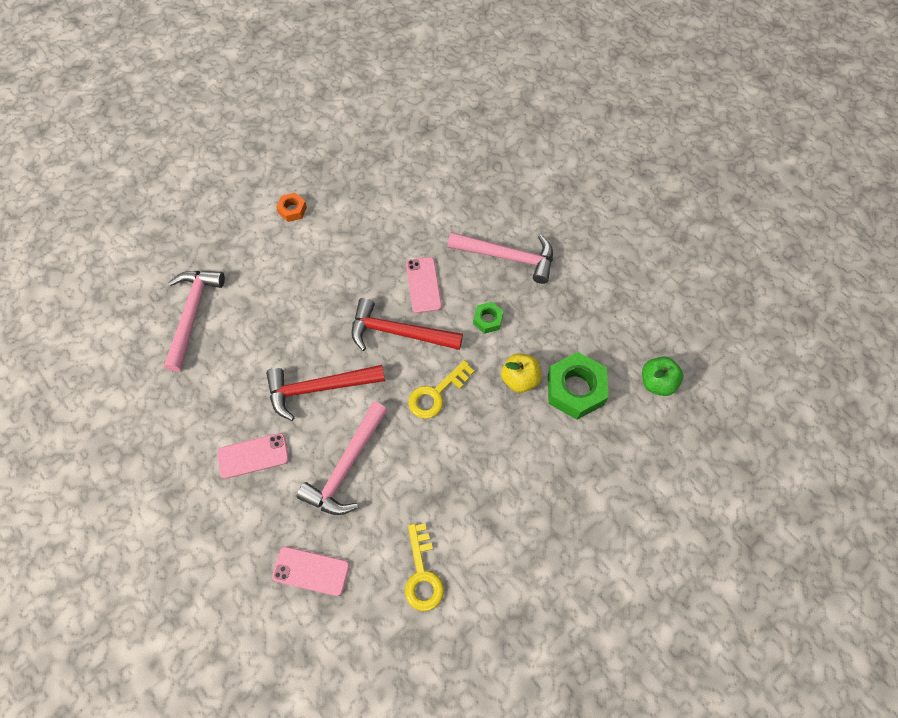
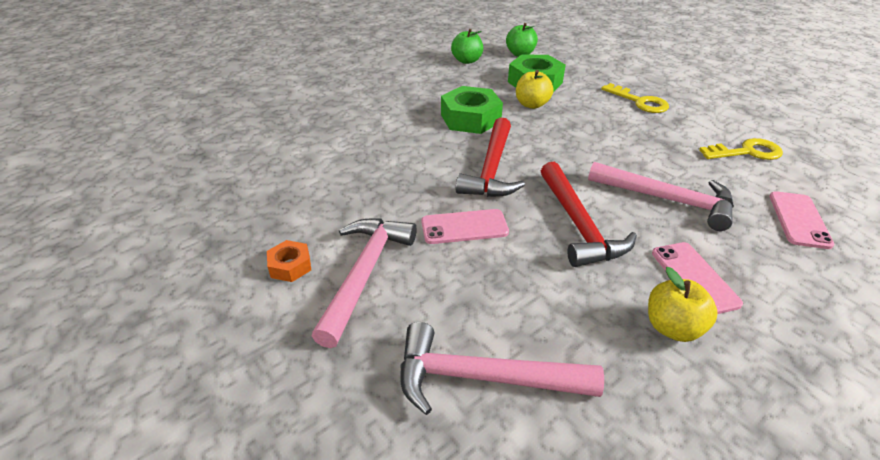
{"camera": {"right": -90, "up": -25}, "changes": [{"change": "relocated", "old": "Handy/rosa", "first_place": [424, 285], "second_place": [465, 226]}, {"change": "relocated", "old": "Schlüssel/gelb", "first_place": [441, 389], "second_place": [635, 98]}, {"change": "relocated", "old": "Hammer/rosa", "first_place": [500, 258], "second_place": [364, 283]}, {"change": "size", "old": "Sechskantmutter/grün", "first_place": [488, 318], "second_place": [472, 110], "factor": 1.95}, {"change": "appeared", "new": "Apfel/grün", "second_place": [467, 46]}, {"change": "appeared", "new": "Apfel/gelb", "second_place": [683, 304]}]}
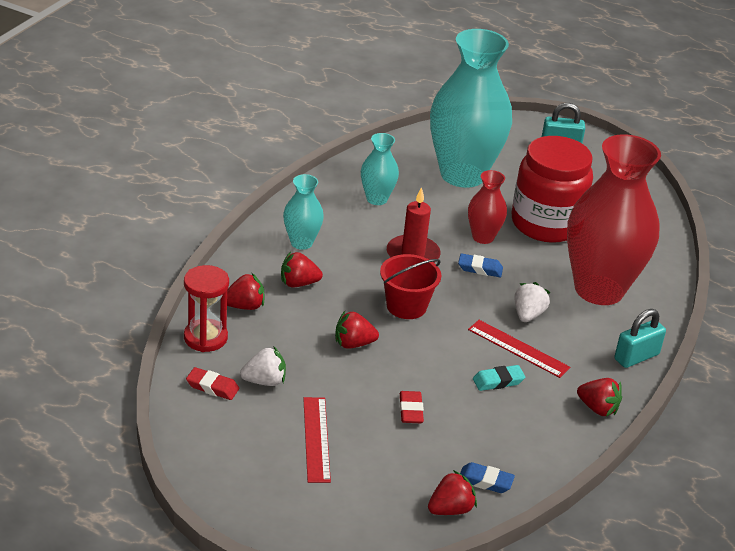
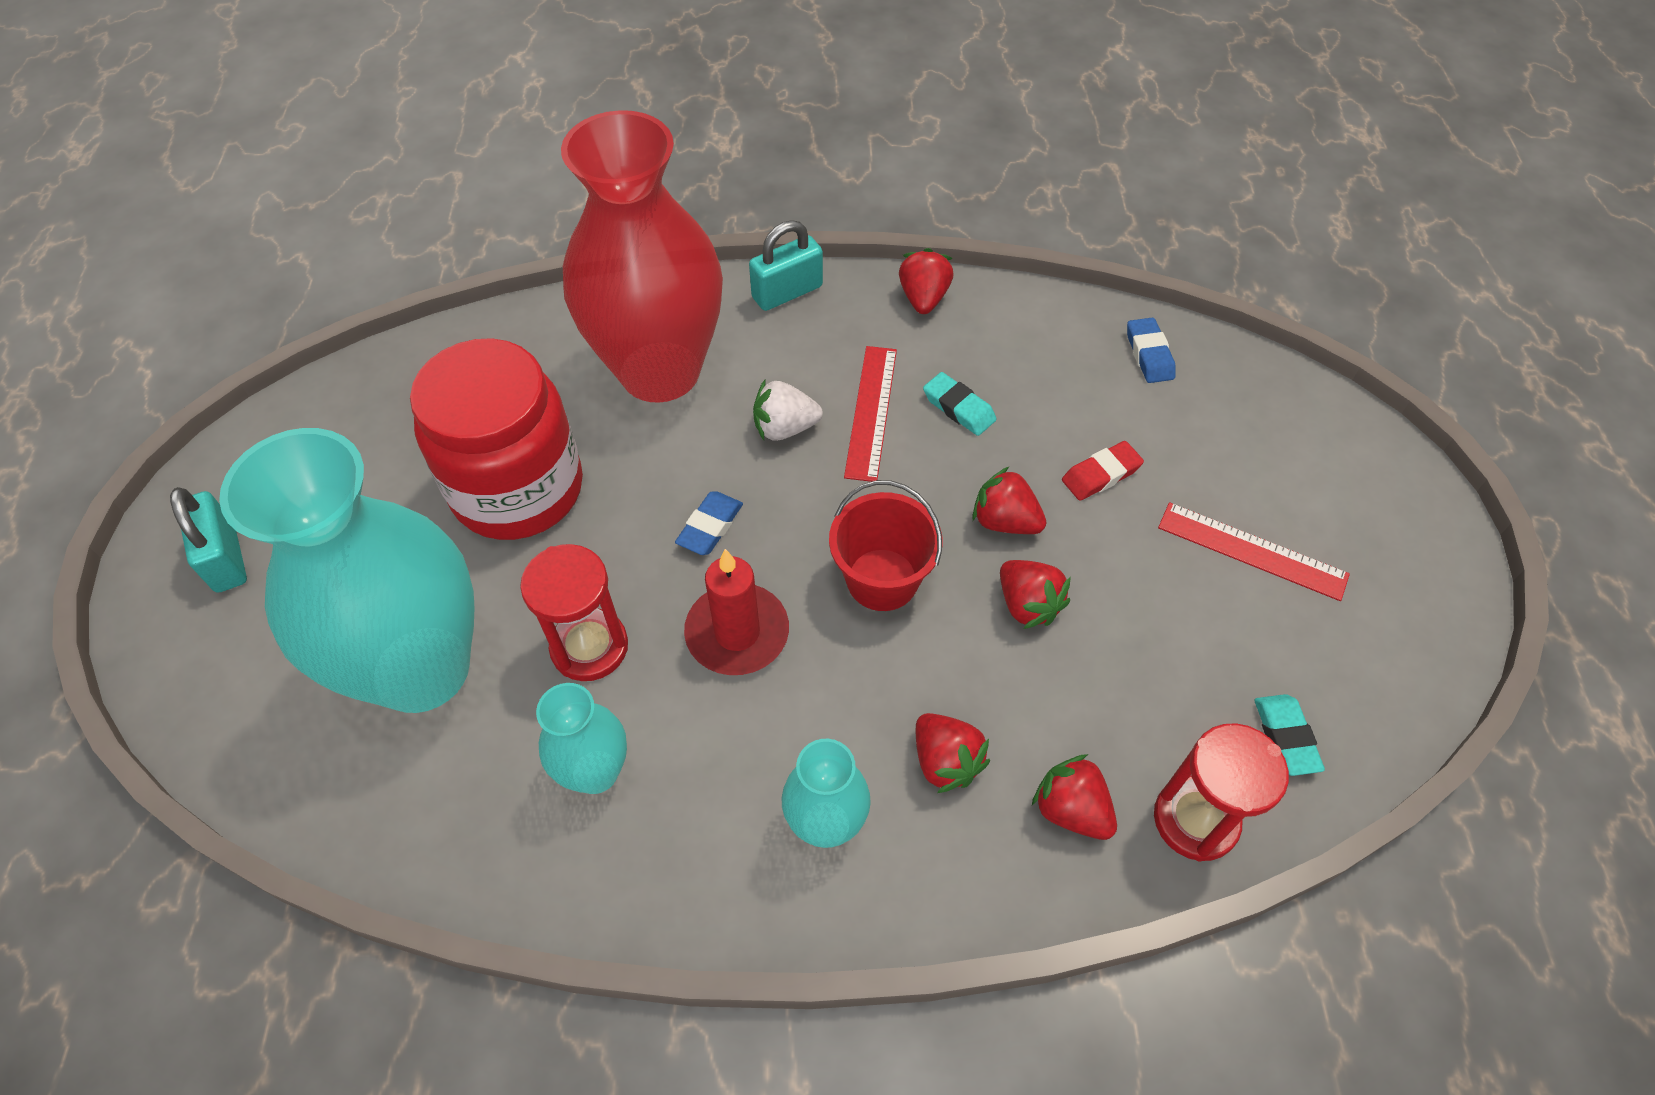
{"camera": {"right": -115, "up": 20}, "changes": [{"change": "colour", "old": "Radiergummi/rot", "new": "Radiergummi/türkis", "first_place": [212, 383], "second_place": [1289, 735]}, {"change": "missing", "old": "Erdbeere/weiß", "first_place": [263, 366]}, {"change": "spun", "old": "Lineal/rot", "first_place": [317, 440], "second_place": [1254, 551], "degrees": 60}, {"change": "relocated", "old": "Erdbeere/rot", "first_place": [452, 492], "second_place": [1009, 500]}, {"change": "spun", "old": "Radiergummi/blau", "first_place": [480, 265], "second_place": [709, 523], "degrees": 45}, {"change": "missing", "old": "Vase/rot", "first_place": [487, 207]}, {"change": "spun", "old": "Vorhängeschloss/türkis", "first_place": [640, 338], "second_place": [786, 265], "degrees": -60}, {"change": "appeared", "new": "Sanduhr/rot", "second_place": [574, 612]}]}
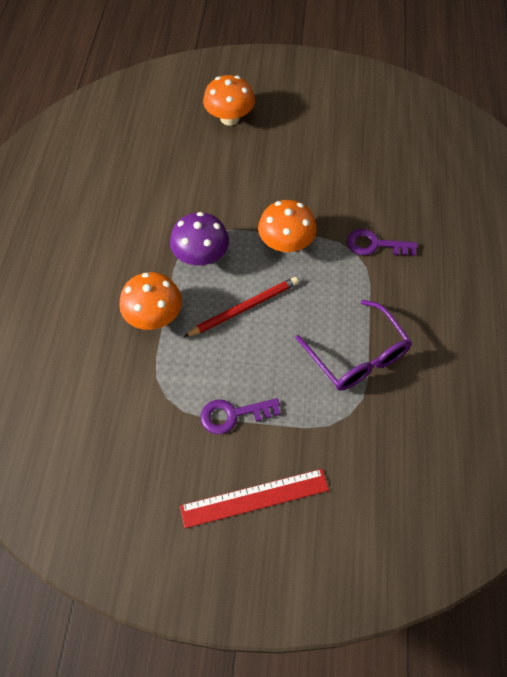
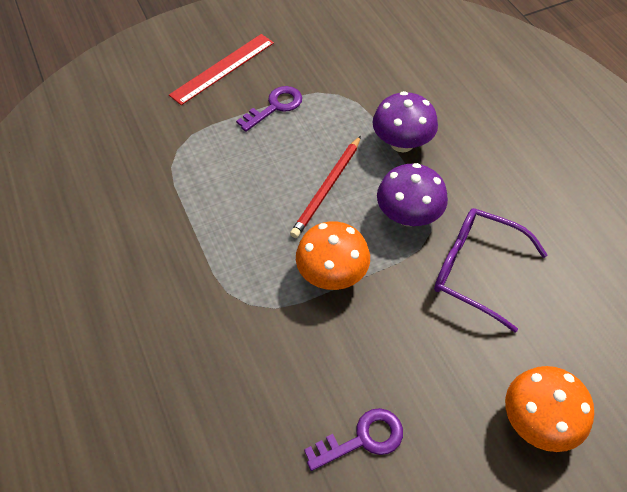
{"camera": {"right": 150, "up": -5}, "changes": [{"change": "colour", "old": "Pilz/orange", "new": "Pilz/lila", "first_place": [150, 301], "second_place": [405, 121]}, {"change": "relocated", "old": "Brille/lila", "first_place": [354, 345], "second_place": [490, 270]}, {"change": "relocated", "old": "Schlüssel/lila", "first_place": [382, 242], "second_place": [353, 439]}]}
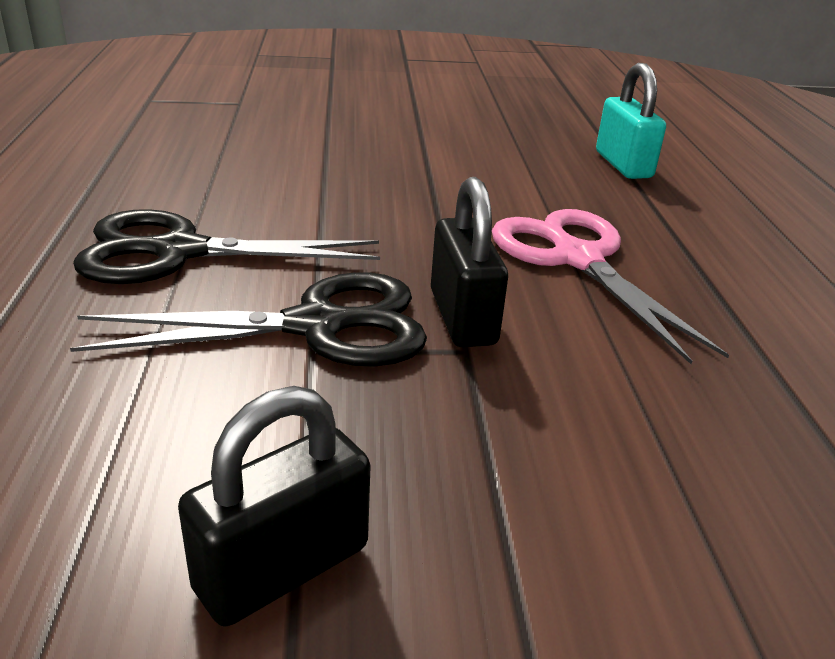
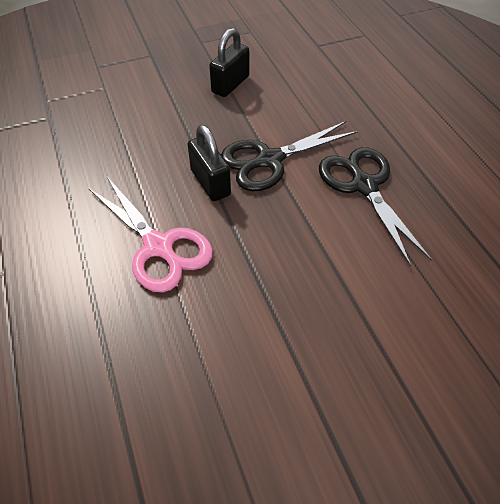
{"camera": {"right": 165, "up": 20}, "changes": [{"change": "spun", "old": "Schere/schwarz", "first_place": [226, 246], "second_place": [375, 207], "degrees": -90}, {"change": "missing", "old": "Vorhängeschloss/türkis", "first_place": [631, 121]}]}
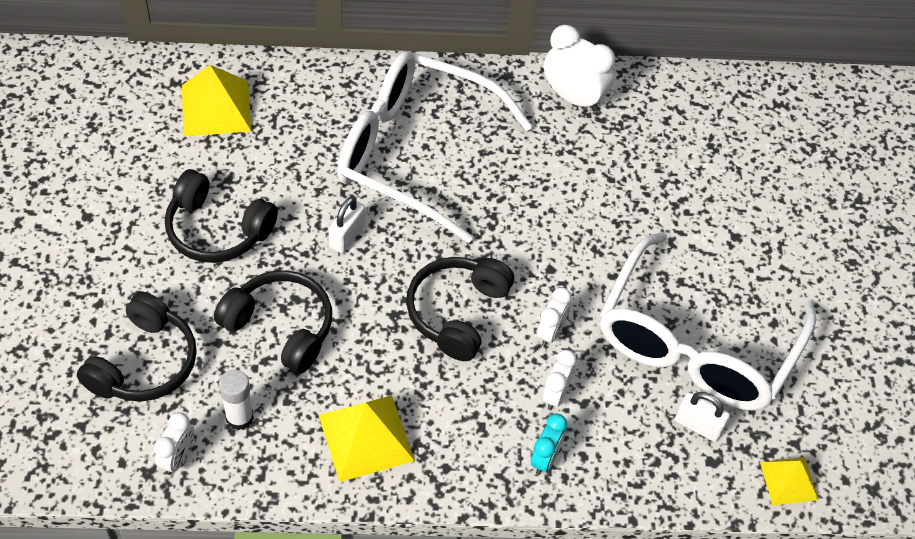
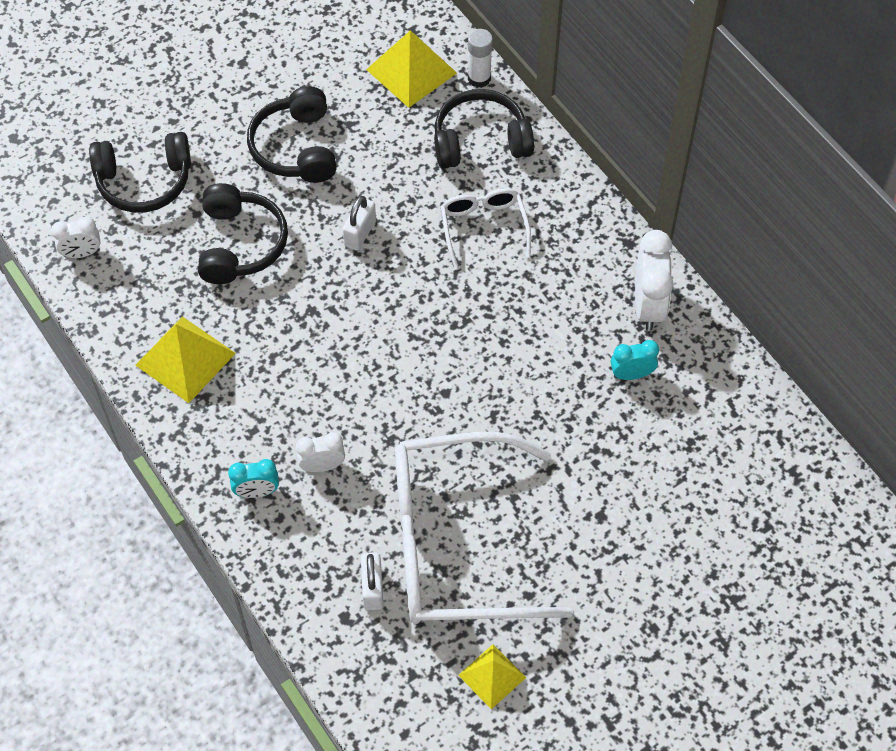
{"camera": {"right": 60, "up": 5}, "changes": [{"change": "relocated", "old": "Klebestift/weiß", "first_place": [236, 400], "second_place": [480, 58]}, {"change": "spun", "old": "Vorhängeschloss/weiß", "first_place": [347, 225], "second_place": [359, 223], "degrees": -60}, {"change": "size", "old": "Brille/weiß", "first_place": [434, 147], "second_place": [486, 228], "factor": 0.47}, {"change": "relocated", "old": "Kopfhörer/schwarz", "first_place": [460, 309], "second_place": [484, 129]}, {"change": "missing", "old": "Wecker/weiß", "first_place": [554, 317]}, {"change": "relocated", "old": "Pyramide/gelb", "first_place": [789, 481], "second_place": [492, 676]}, {"change": "appeared", "new": "Wecker/türkis", "second_place": [635, 360]}]}
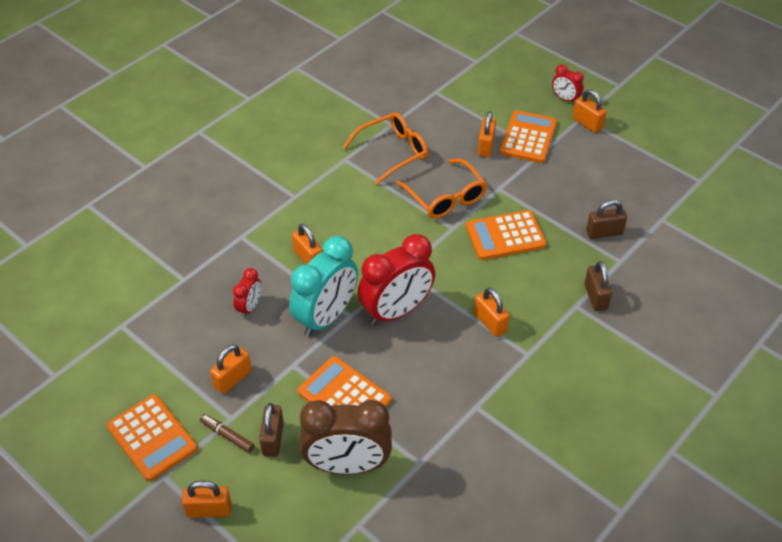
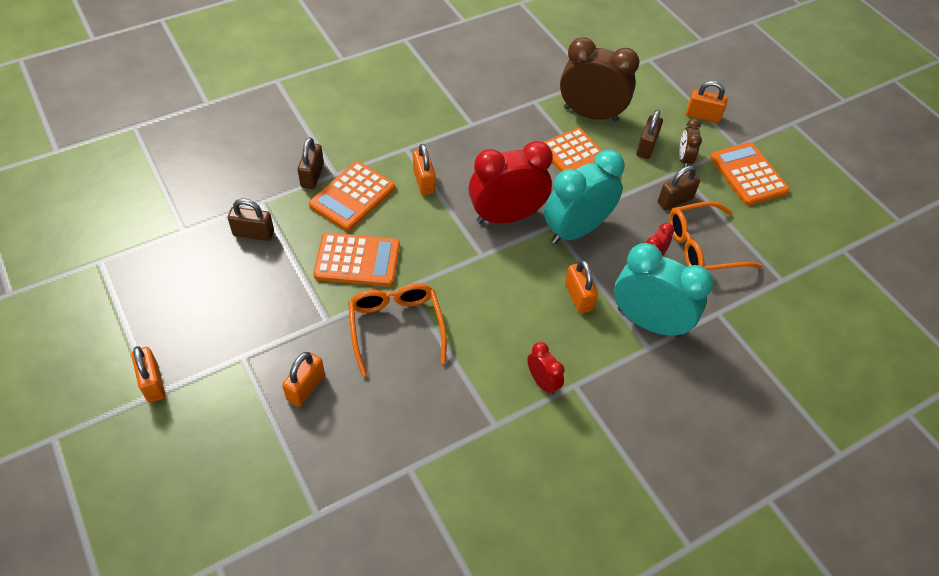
{"camera": {"right": -165, "up": 5}, "changes": [{"change": "exchanged", "old": "Filzstift/braun", "new": "Wecker/braun", "first_place": [227, 433], "second_place": [690, 143]}, {"change": "colour", "old": "Vorhängeschloss/orange", "new": "Vorhängeschloss/braun", "first_place": [231, 369], "second_place": [679, 188]}, {"change": "relocated", "old": "Brille/orange", "first_place": [385, 148], "second_place": [715, 235]}, {"change": "relocated", "old": "Taschenrechner/orange", "first_place": [528, 136], "second_place": [352, 196]}, {"change": "relocated", "old": "Wecker/rot", "first_place": [568, 84], "second_place": [546, 368]}, {"change": "appeared", "new": "Wecker/türkis", "second_place": [663, 290]}]}
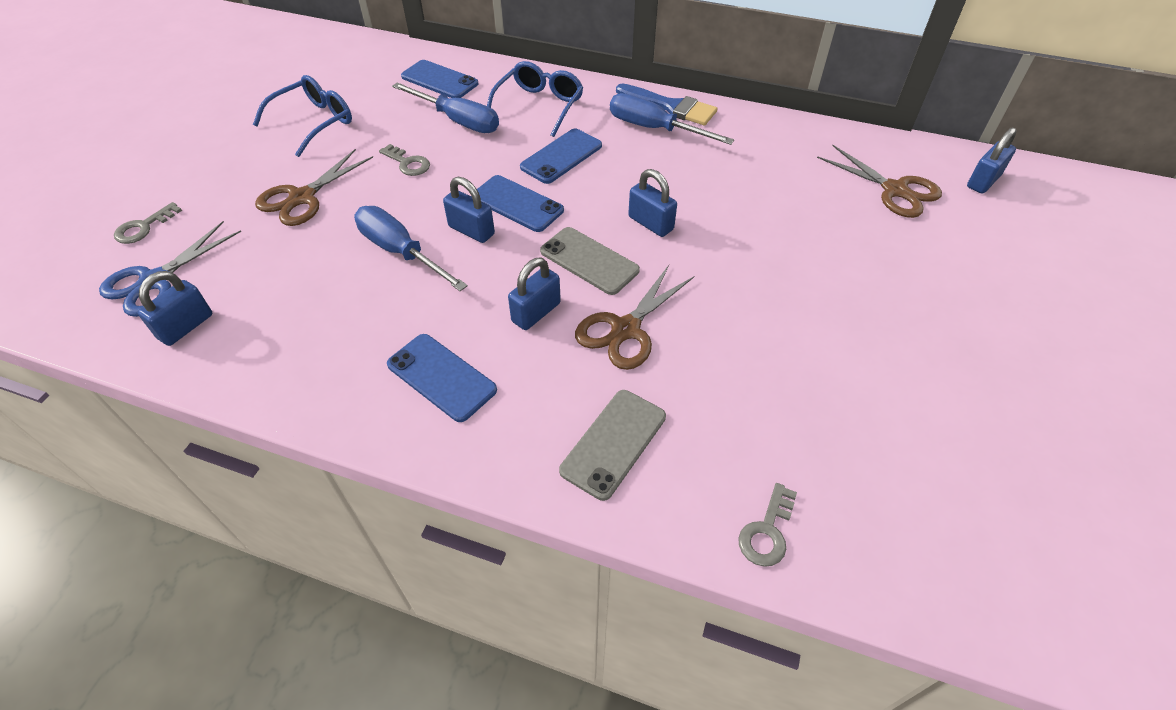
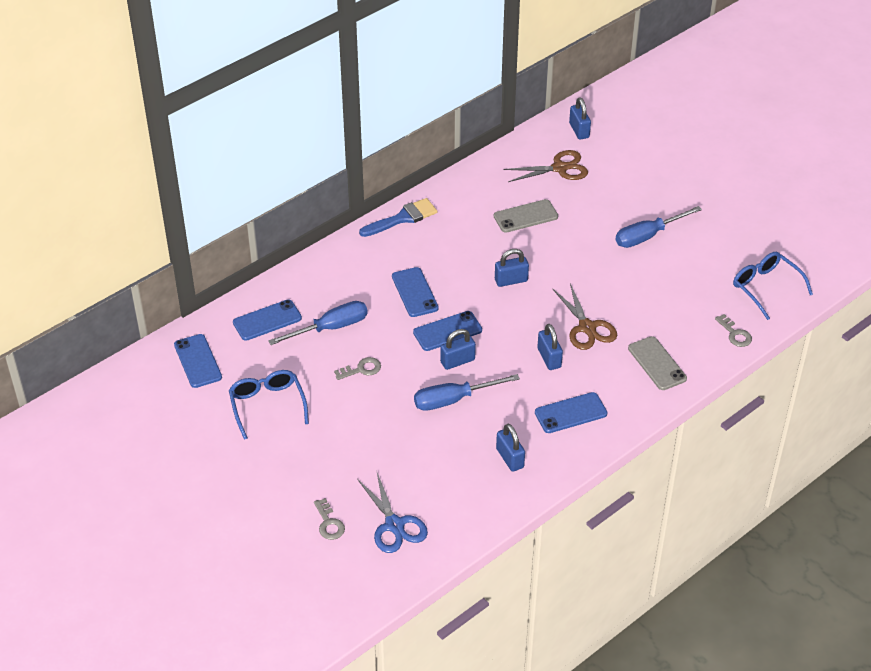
{"camera": {"right": -60, "up": -5}, "changes": [{"change": "relocated", "old": "Vorhängeschloss/blau", "first_place": [175, 308], "second_place": [510, 448]}, {"change": "missing", "old": "Schere/braun", "first_place": [314, 187]}, {"change": "relocated", "old": "Brille/blau", "first_place": [535, 99], "second_place": [773, 286]}, {"change": "relocated", "old": "Handy/grau", "first_place": [590, 261], "second_place": [526, 216]}, {"change": "relocated", "old": "Schraubenzieher/blau", "first_place": [672, 119], "second_place": [659, 227]}, {"change": "appeared", "new": "Handy/blau", "second_place": [198, 361]}]}
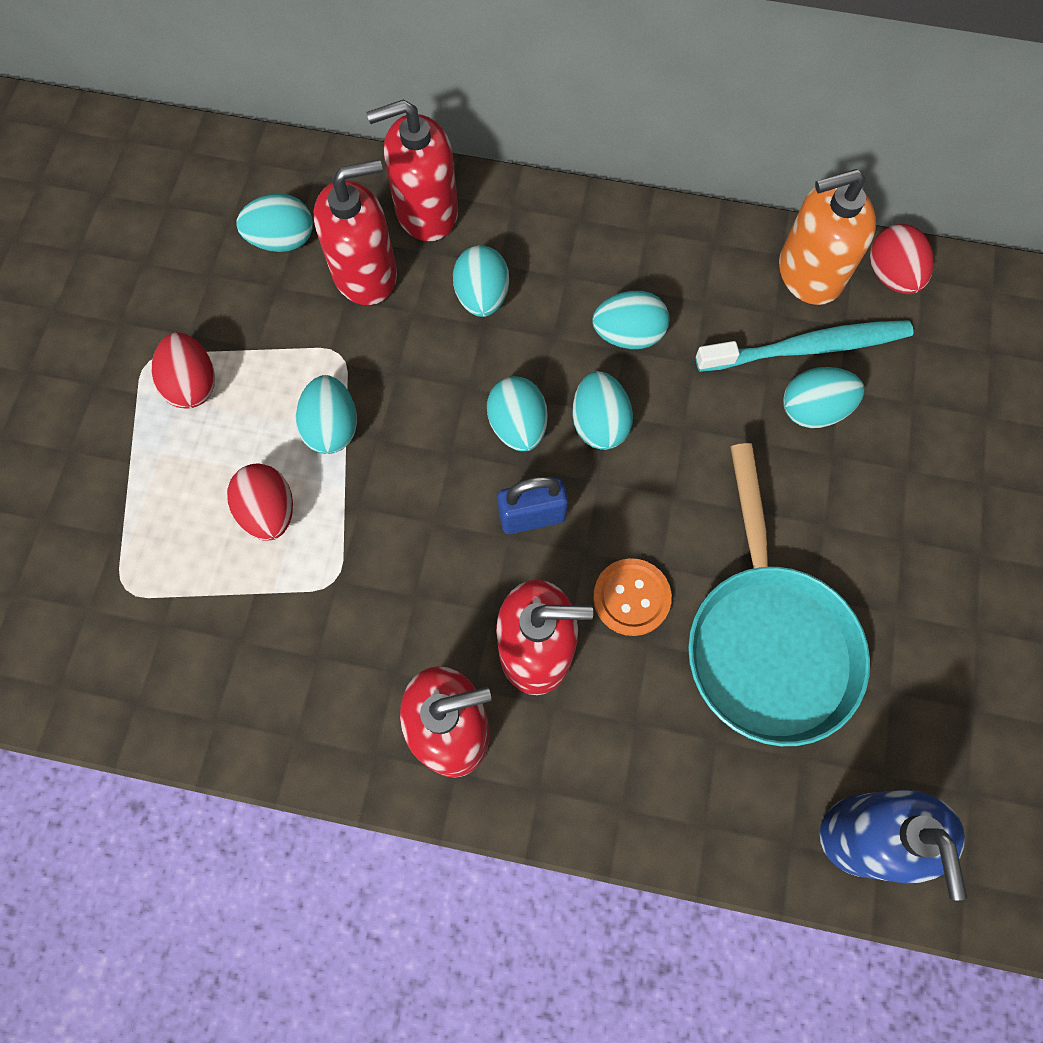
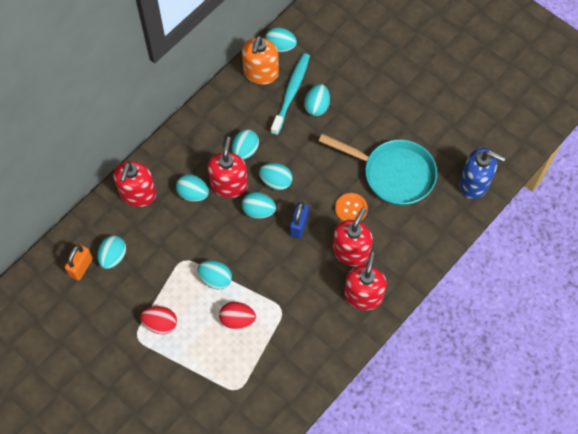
{"camera": {"right": -60, "up": -5}, "changes": [{"change": "relocated", "old": "Seifenspender/rot", "first_place": [355, 232], "second_place": [228, 167]}, {"change": "colour", "old": "Ei/rot", "new": "Ei/türkis", "first_place": [902, 259], "second_place": [281, 39]}, {"change": "appeared", "new": "Vorhängeschloss/orange", "second_place": [79, 263]}]}
